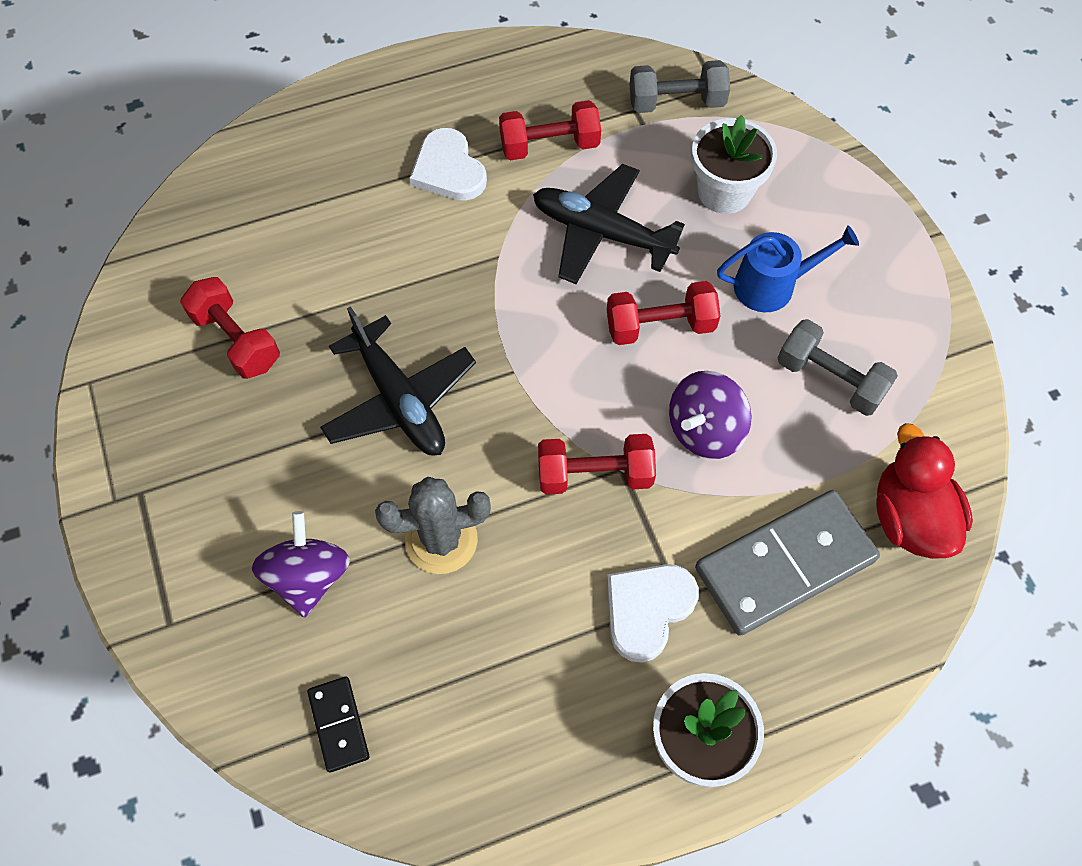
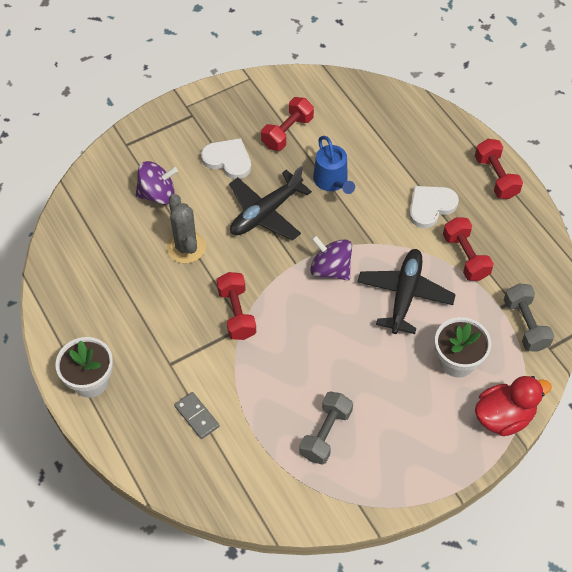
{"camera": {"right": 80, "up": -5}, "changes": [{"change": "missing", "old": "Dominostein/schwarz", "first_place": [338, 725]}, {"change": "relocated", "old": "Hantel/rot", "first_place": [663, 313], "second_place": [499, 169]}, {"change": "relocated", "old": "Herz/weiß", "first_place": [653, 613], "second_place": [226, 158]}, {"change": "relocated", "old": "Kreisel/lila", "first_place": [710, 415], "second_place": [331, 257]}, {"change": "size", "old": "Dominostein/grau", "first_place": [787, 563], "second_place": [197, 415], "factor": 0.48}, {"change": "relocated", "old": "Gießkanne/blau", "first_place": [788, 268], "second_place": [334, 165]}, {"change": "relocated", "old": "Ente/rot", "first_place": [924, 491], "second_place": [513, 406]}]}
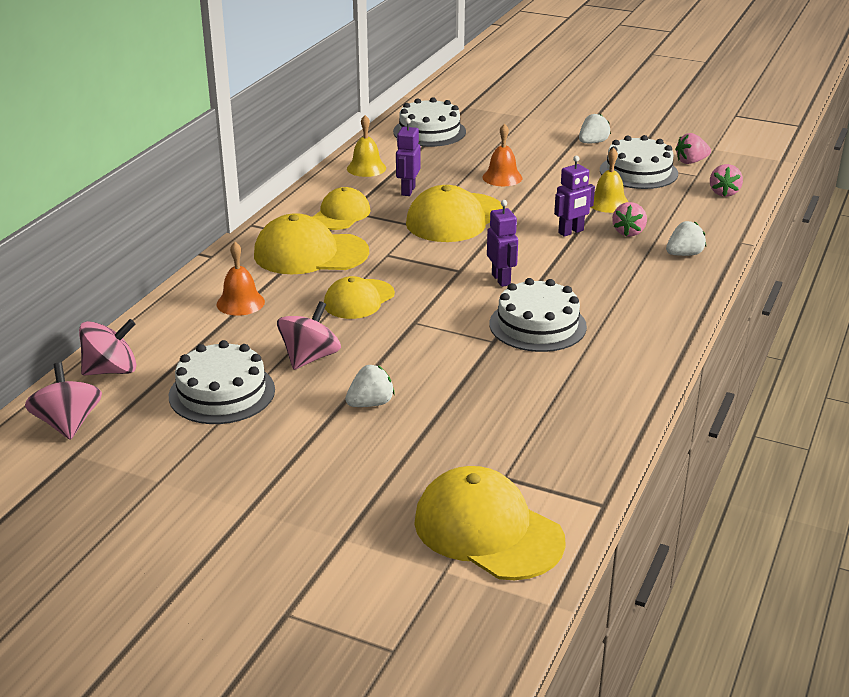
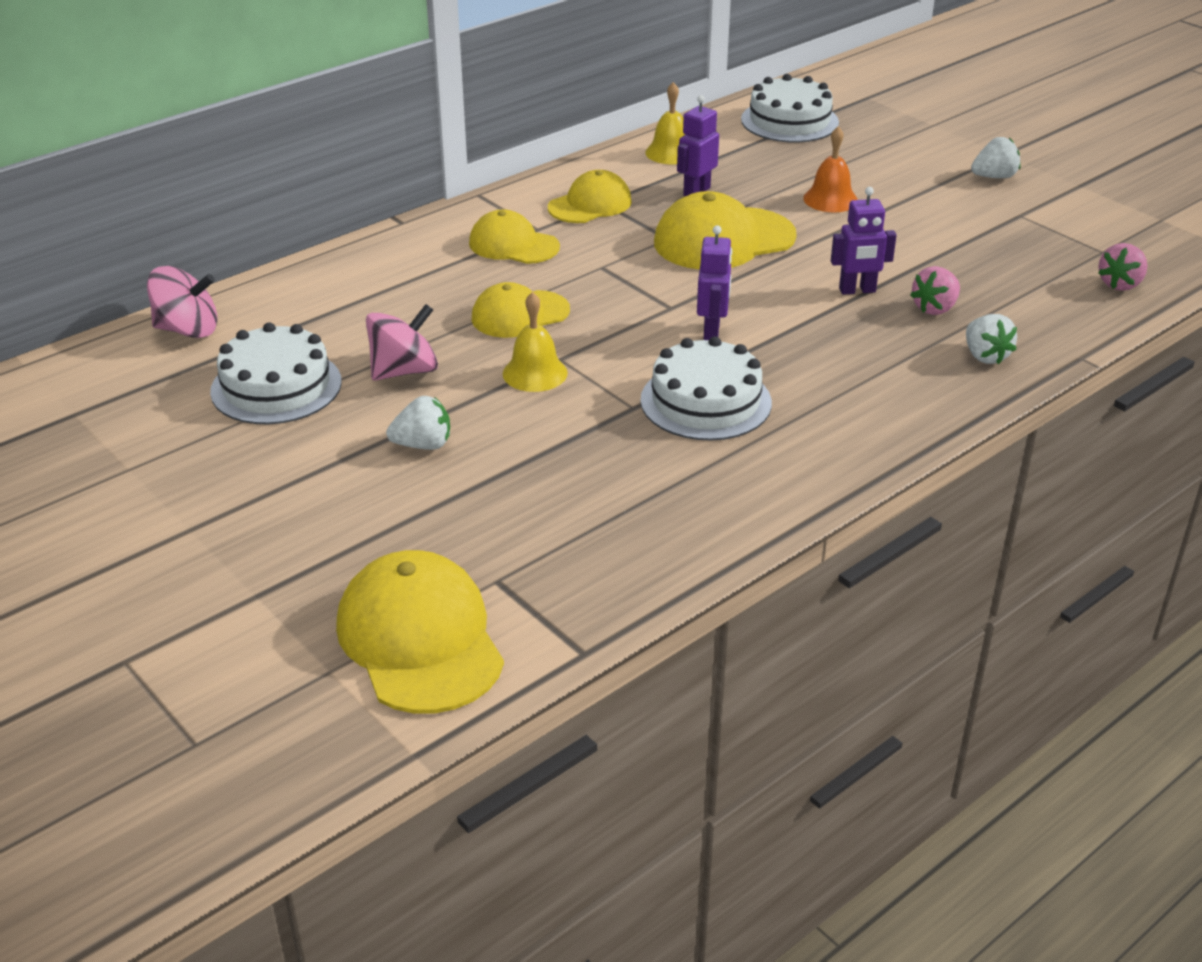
{"camera": {"right": 25, "up": 5}, "changes": [{"change": "missing", "old": "Kreisel/rosa", "first_place": [63, 401]}, {"change": "missing", "old": "Glocke/orange", "first_place": [241, 279]}, {"change": "size", "old": "Kappe/gelb", "first_place": [311, 243], "second_place": [514, 237], "factor": 0.64}, {"change": "relocated", "old": "Glocke/gelb", "first_place": [609, 180], "second_place": [535, 342]}, {"change": "missing", "old": "Kuchen/weiß", "first_place": [639, 162]}, {"change": "spun", "old": "Erdbeere/weiß", "first_place": [686, 238], "second_place": [991, 339], "degrees": 75}, {"change": "missing", "old": "Erdbeere/rosa", "first_place": [693, 148]}]}
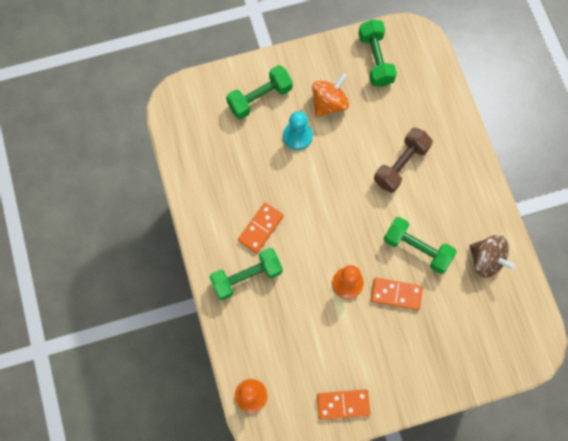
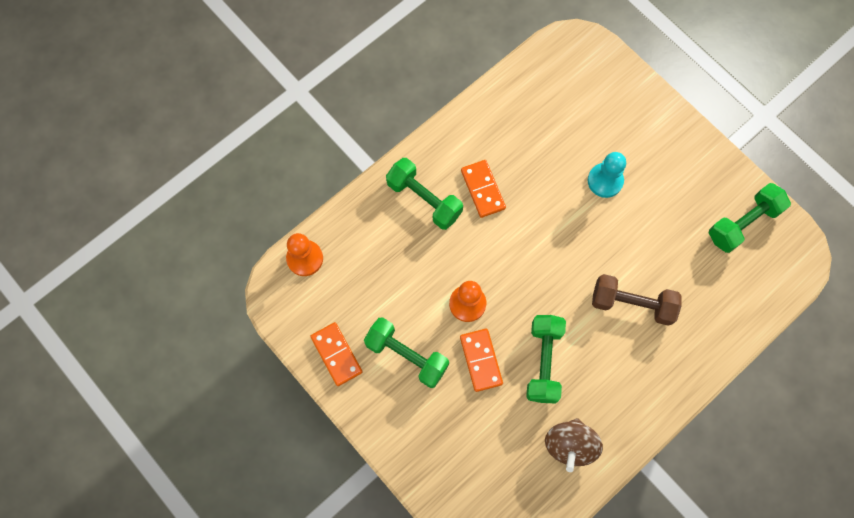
{"camera": {"right": 65, "up": 0}, "changes": [{"change": "relocated", "old": "Hantel/grün", "first_place": [259, 92], "second_place": [406, 352]}, {"change": "spun", "old": "Dominostein/orange", "first_place": [261, 228], "second_place": [483, 189], "degrees": 60}, {"change": "missing", "old": "Kreisel/orange", "first_place": [330, 95]}]}
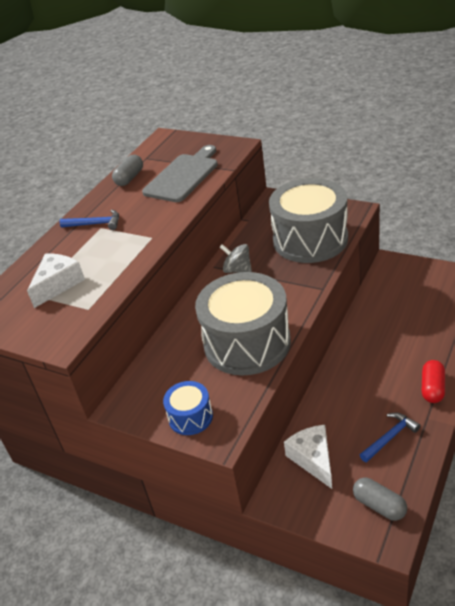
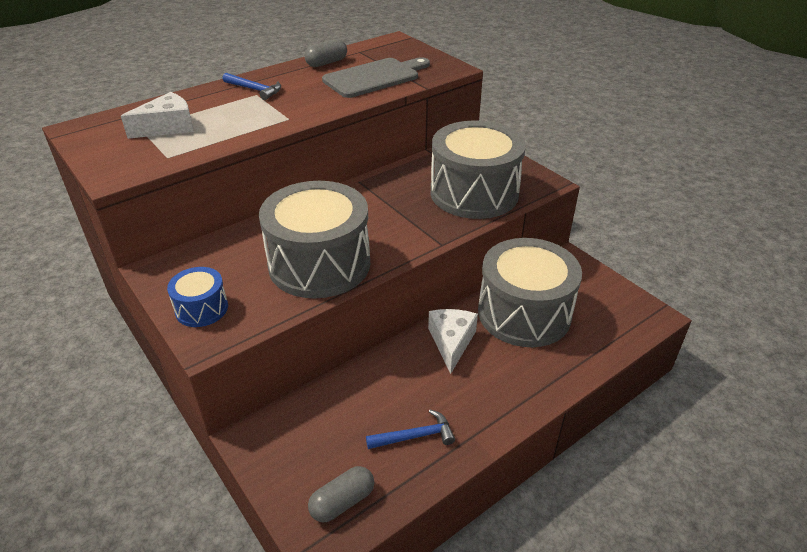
{"camera": {"right": 20, "up": 0}, "changes": [{"change": "missing", "old": "Kreisel/grau", "first_place": [236, 258]}, {"change": "relocated", "old": "Käse/weiß", "first_place": [308, 457], "second_place": [453, 341]}, {"change": "spun", "old": "Kapsel/grau", "first_place": [380, 499], "second_place": [341, 494], "degrees": 75}, {"change": "missing", "old": "Kapsel/rot", "first_place": [433, 381]}, {"change": "appeared", "new": "Trommel/grau", "second_place": [530, 292]}]}
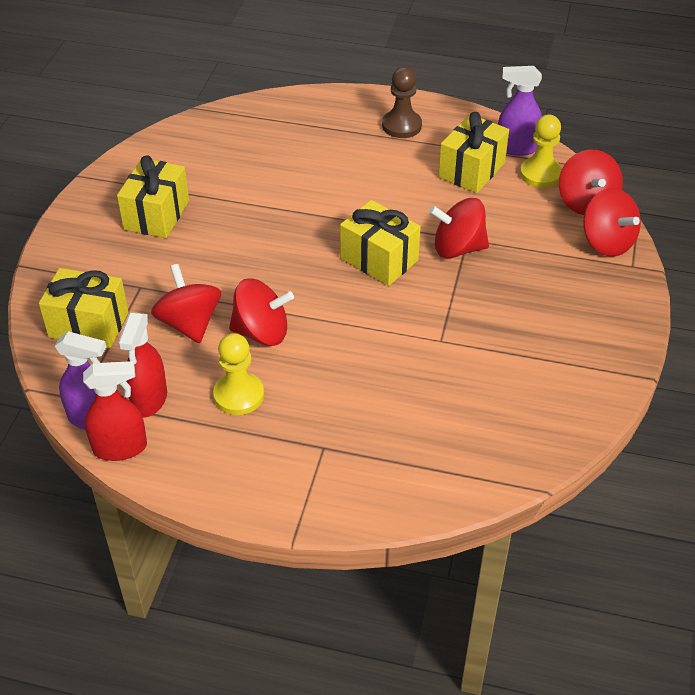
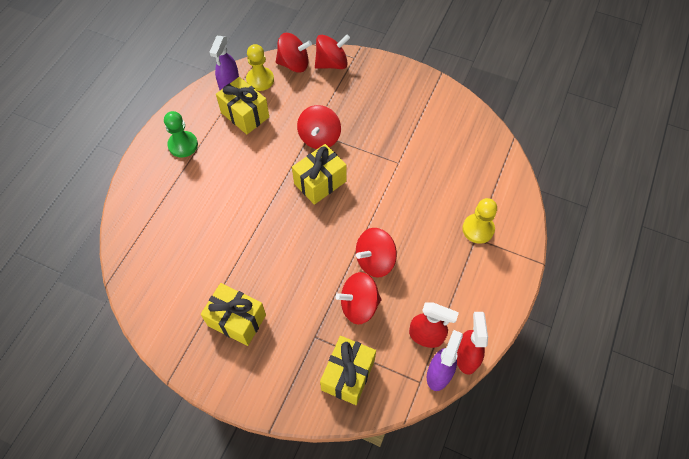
{"camera": {"right": -80, "up": 15}, "changes": [{"change": "relocated", "old": "Bauer/gelb", "first_place": [238, 374], "second_place": [479, 221]}, {"change": "spun", "old": "Kreisel/rot", "first_place": [261, 312], "second_place": [376, 253], "degrees": -135}, {"change": "colour", "old": "Bauer/braun", "new": "Bauer/grün", "first_place": [402, 102], "second_place": [181, 134]}]}
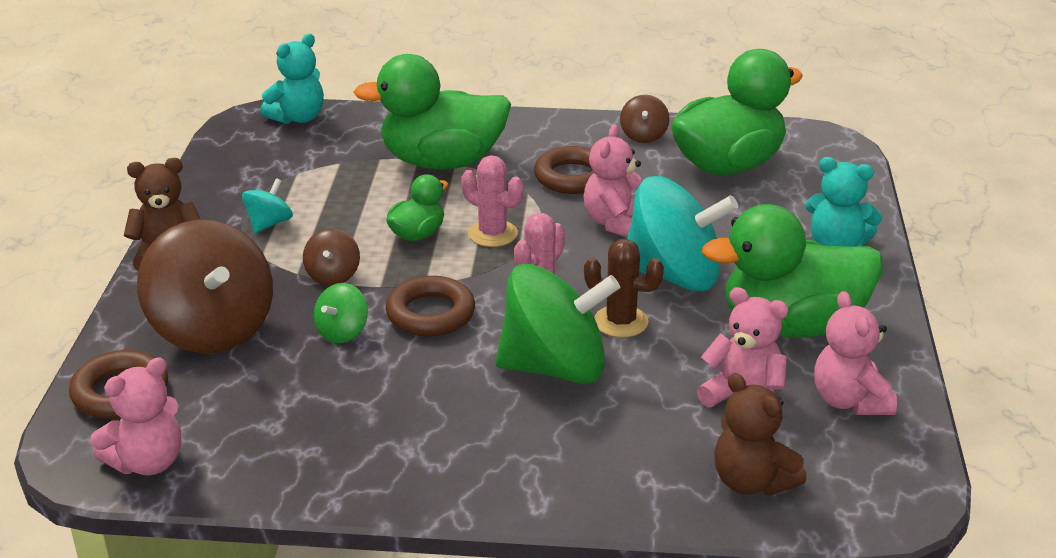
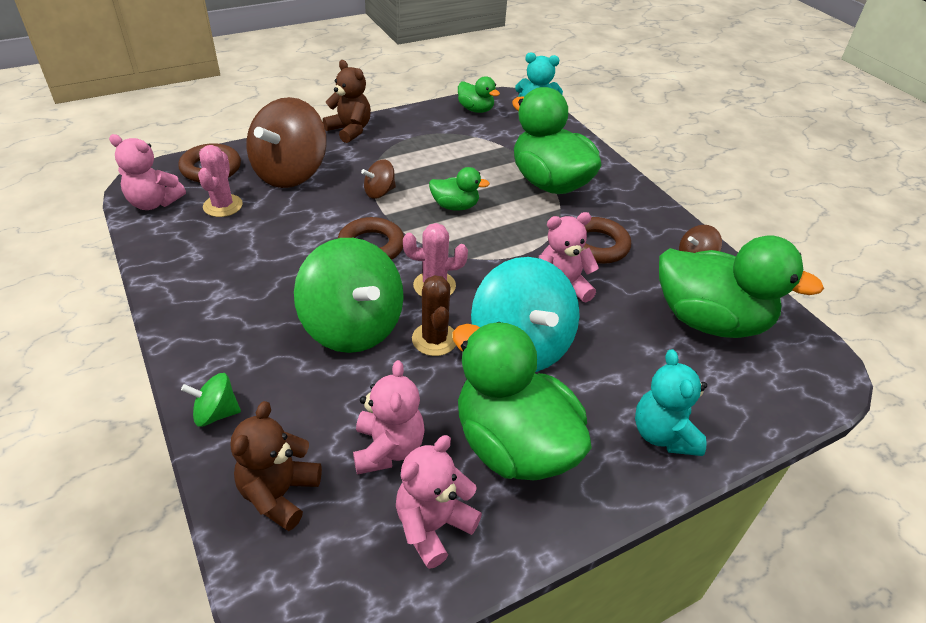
{"camera": {"right": 55, "up": 10}, "changes": [{"change": "missing", "old": "Kreisel/türkis", "first_place": [267, 205]}, {"change": "relocated", "old": "Kreisel/grün", "first_place": [341, 313], "second_place": [211, 400]}, {"change": "relocated", "old": "Kaktus/rosa", "first_place": [492, 201], "second_place": [220, 181]}, {"change": "appeared", "new": "Ente/grün", "second_place": [479, 94]}]}
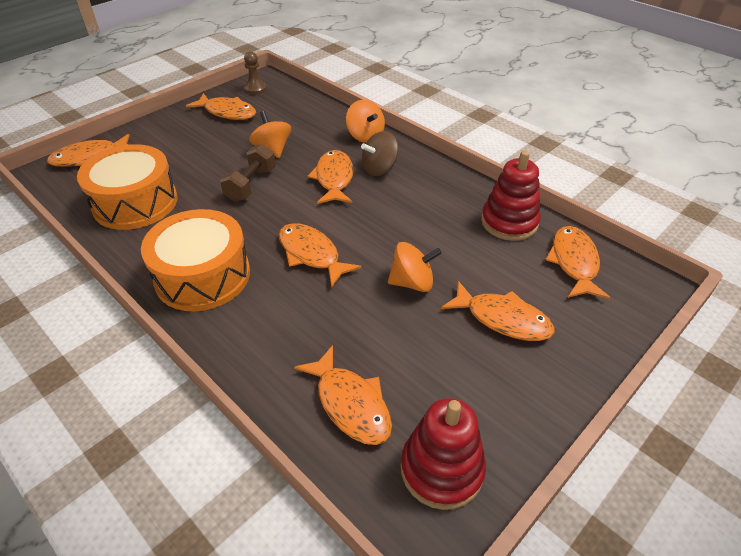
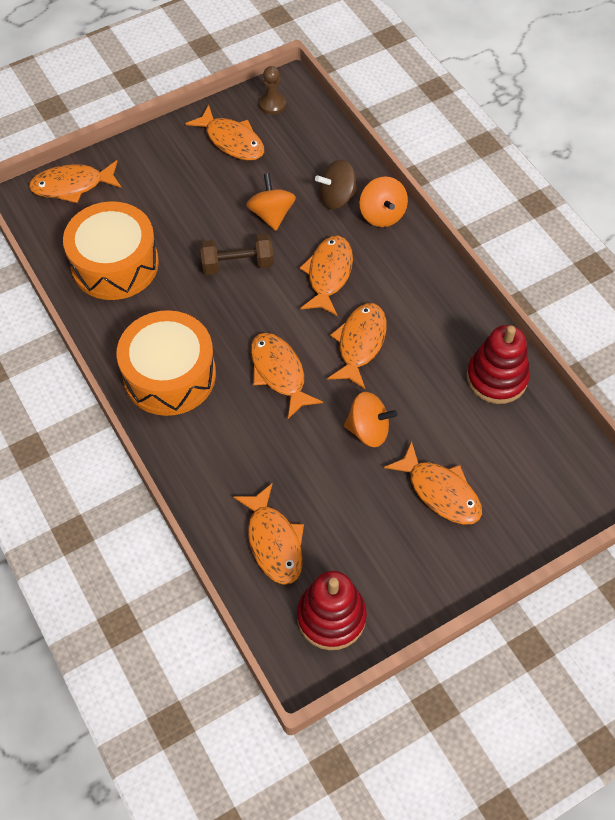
{"camera": {"right": 15, "up": 15}, "changes": [{"change": "spun", "old": "Hantel/braun", "first_place": [248, 173], "second_place": [237, 254], "degrees": 45}, {"change": "relocated", "old": "Kreisel/braun", "first_place": [379, 153], "second_place": [336, 184]}, {"change": "relocated", "old": "Fisch/orange", "first_place": [577, 262], "second_place": [357, 346]}]}
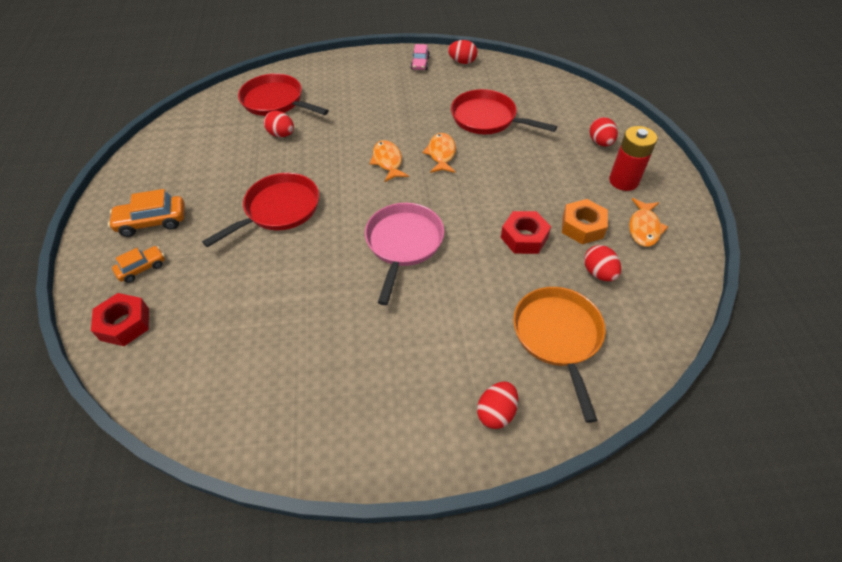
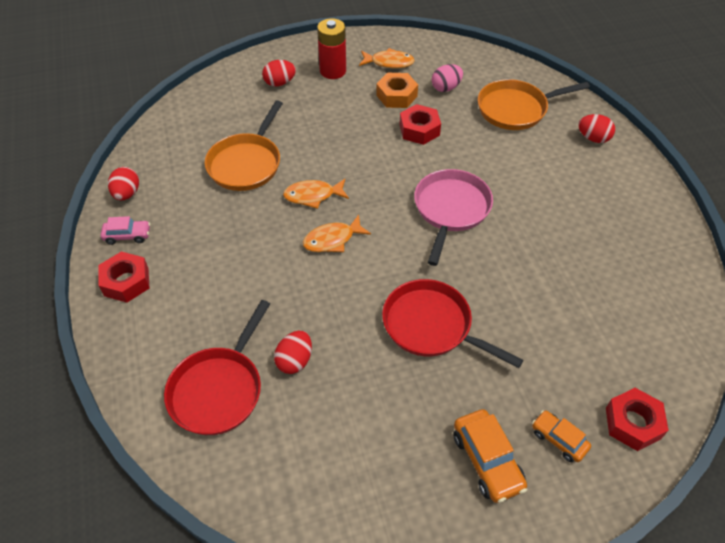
{"camera": {"right": -100, "up": 0}, "changes": [{"change": "spun", "old": "Pfanne/rosa", "first_place": [404, 254], "second_place": [453, 217], "degrees": 105}, {"change": "colour", "old": "Pfanne/rot", "new": "Pfanne/orange", "first_place": [504, 111], "second_place": [244, 145]}, {"change": "colour", "old": "Ei/rot", "new": "Ei/rosa", "first_place": [602, 263], "second_place": [447, 78]}, {"change": "appeared", "new": "Sechskantmutter/rot", "second_place": [124, 277]}]}
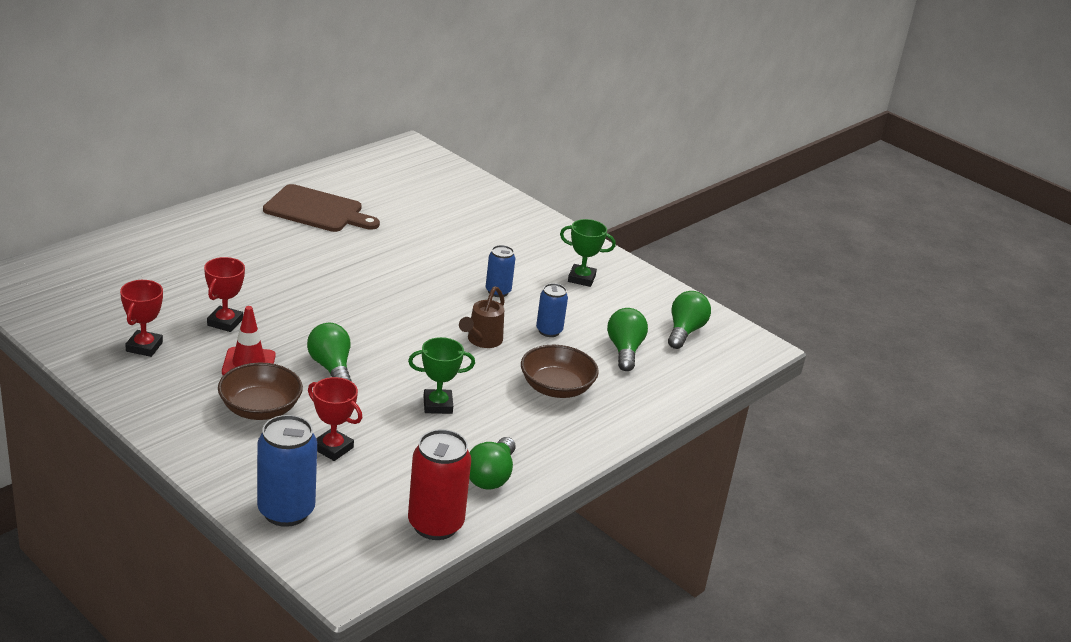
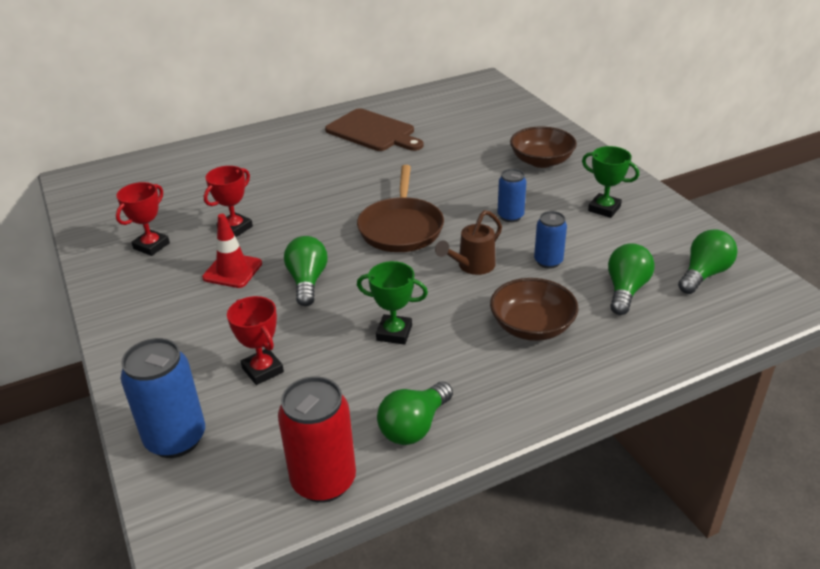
{"camera": {"right": 25, "up": 5}, "changes": [{"change": "relocated", "old": "Schüssel/braun", "first_place": [260, 391], "second_place": [543, 147]}, {"change": "appeared", "new": "Pfanne/braun", "second_place": [400, 208]}]}
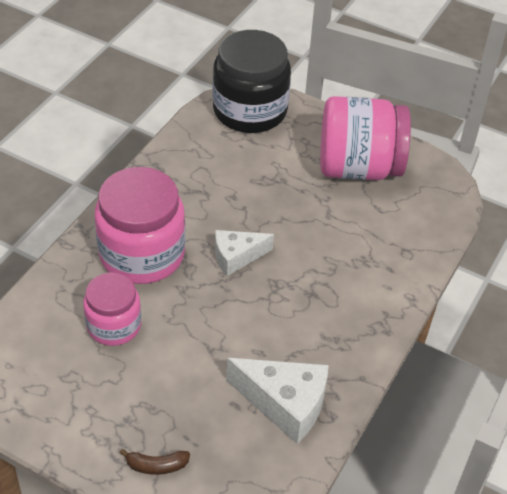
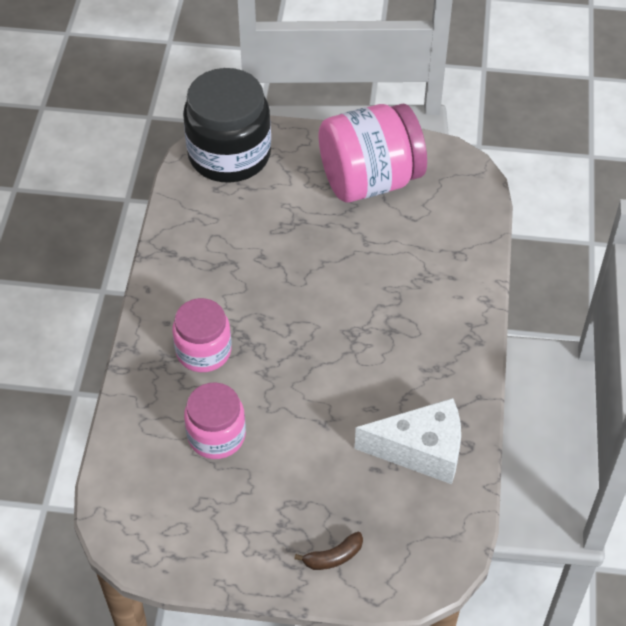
{"camera": {"right": -20, "up": 5}, "changes": [{"change": "size", "old": "Einmachglas/rosa", "first_place": [140, 225], "second_place": [201, 335], "factor": 0.6}, {"change": "missing", "old": "Käse/weiß", "first_place": [244, 253]}]}
